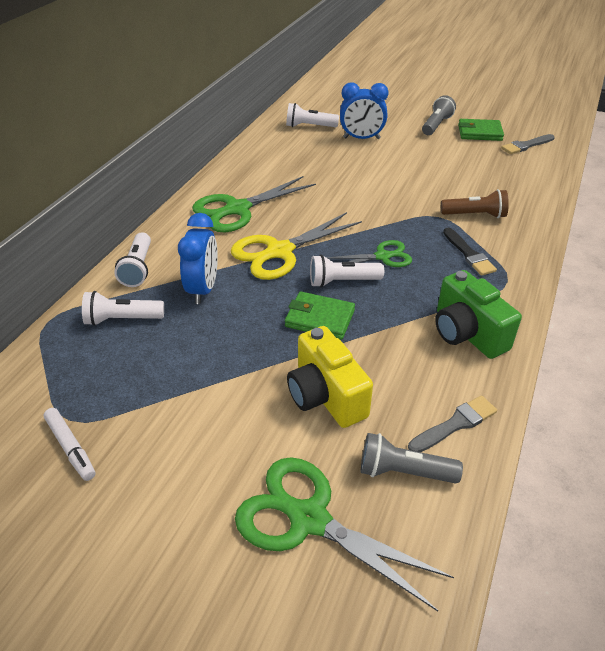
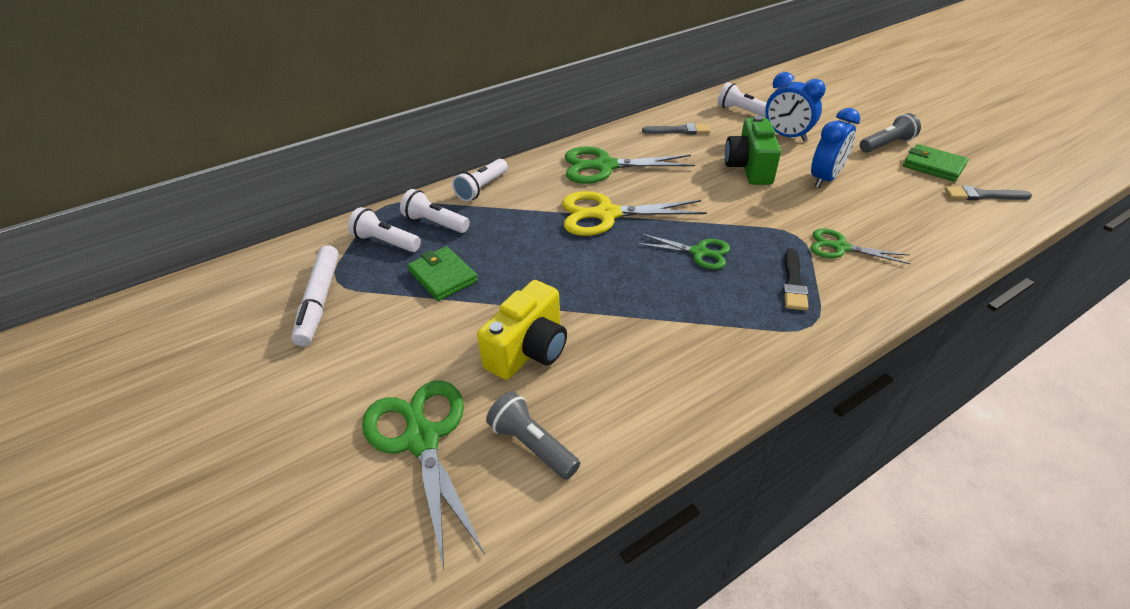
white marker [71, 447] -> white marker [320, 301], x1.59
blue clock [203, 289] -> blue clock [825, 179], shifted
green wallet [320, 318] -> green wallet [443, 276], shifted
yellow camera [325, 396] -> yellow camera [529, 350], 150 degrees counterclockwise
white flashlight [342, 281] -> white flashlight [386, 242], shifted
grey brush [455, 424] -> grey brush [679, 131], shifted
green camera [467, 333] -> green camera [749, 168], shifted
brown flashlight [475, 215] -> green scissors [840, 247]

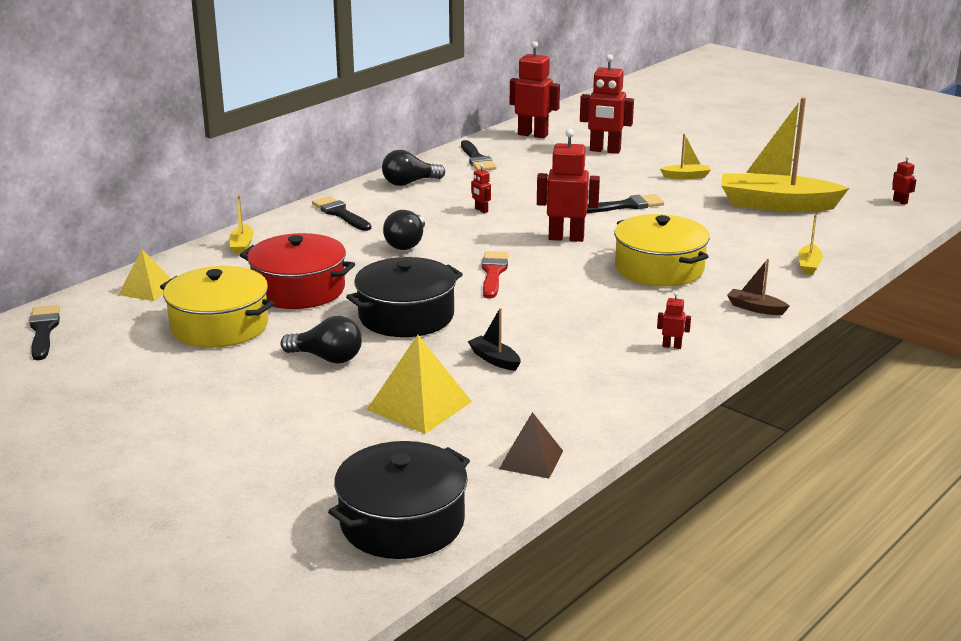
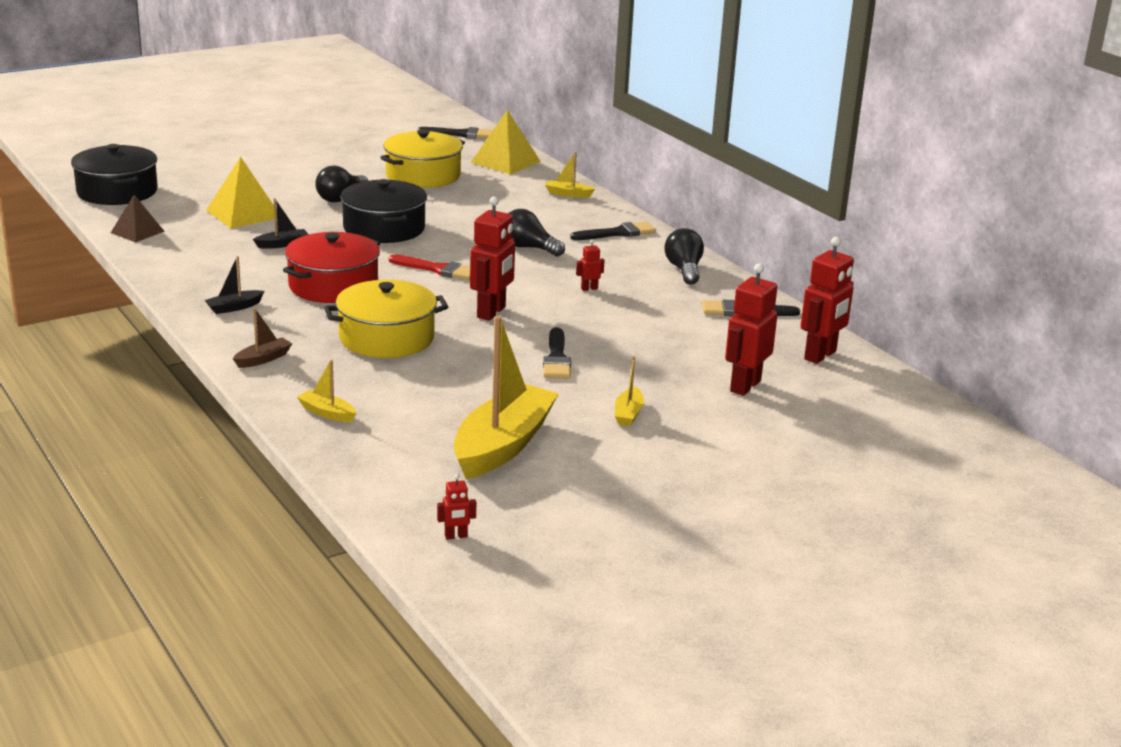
yellow pyramid [147, 289] -> yellow pyramid [505, 162], x1.55
red pot [299, 289] -> red pot [333, 285], shifted
red robot [672, 346] -> black boat [234, 307]

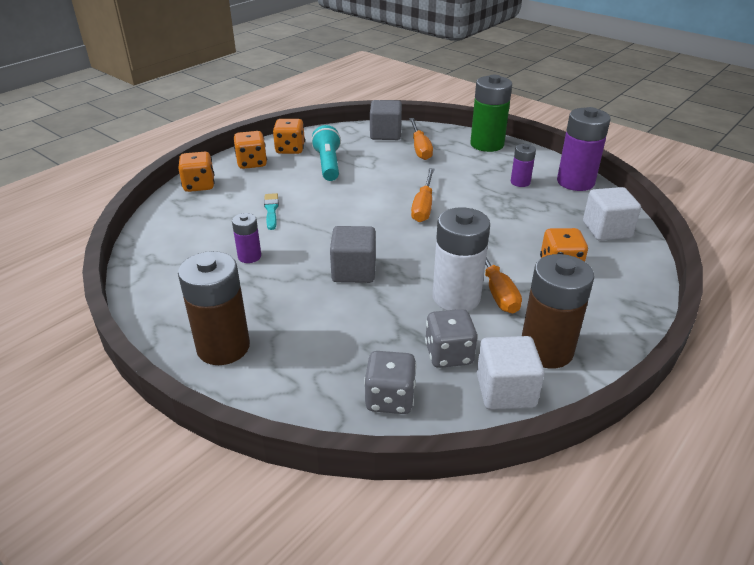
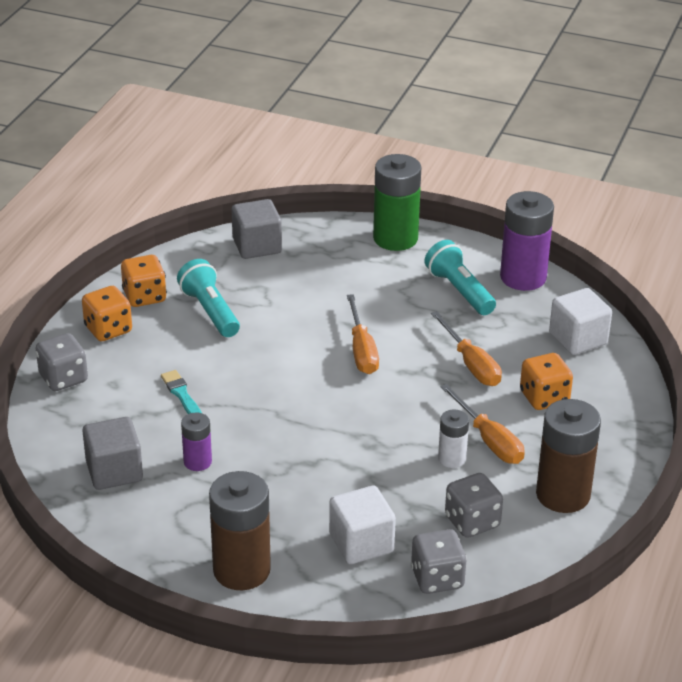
orange dice [199, 185] -> grey dice [63, 378]
grey cube [354, 271] -> grey cube [114, 471], shifted
orange screwdriver [420, 148] -> orange screwdriver [471, 364], shifted
white battery [456, 297] -> white battery [452, 459], x0.53
white cube [505, 390] -> white cube [361, 543], shifted
purple battery [520, 182] -> turquoise flashlight [459, 291]

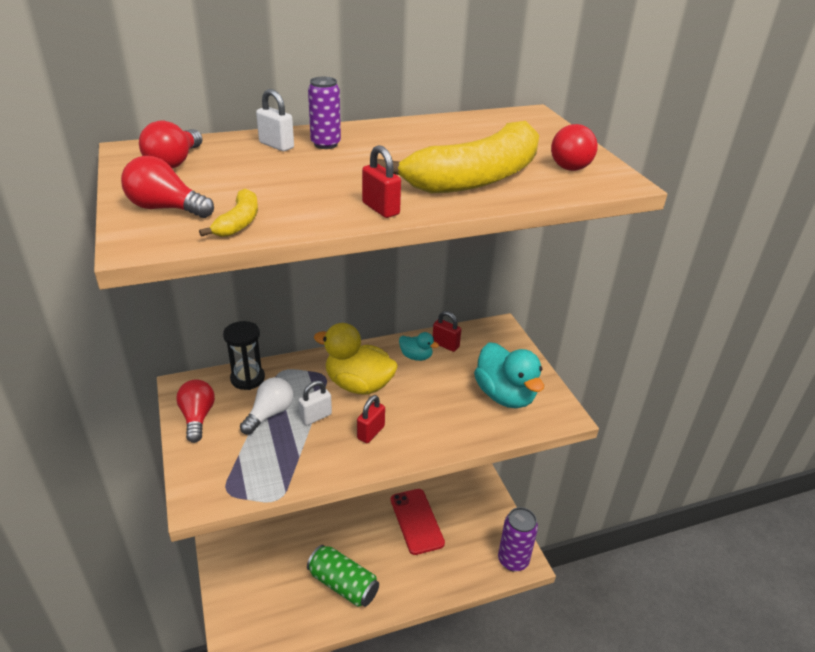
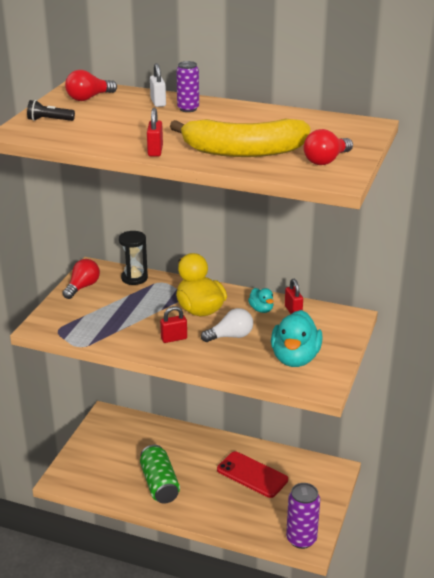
red light bulb [166, 208] -> black flashlight [49, 120]
yellow banana [239, 222] -> none
white light bulb [270, 414] -> white light bulb [230, 336], shifted
white padlock [316, 417] -> none
red phone [416, 521] -> red phone [252, 475], 75 degrees counterclockwise

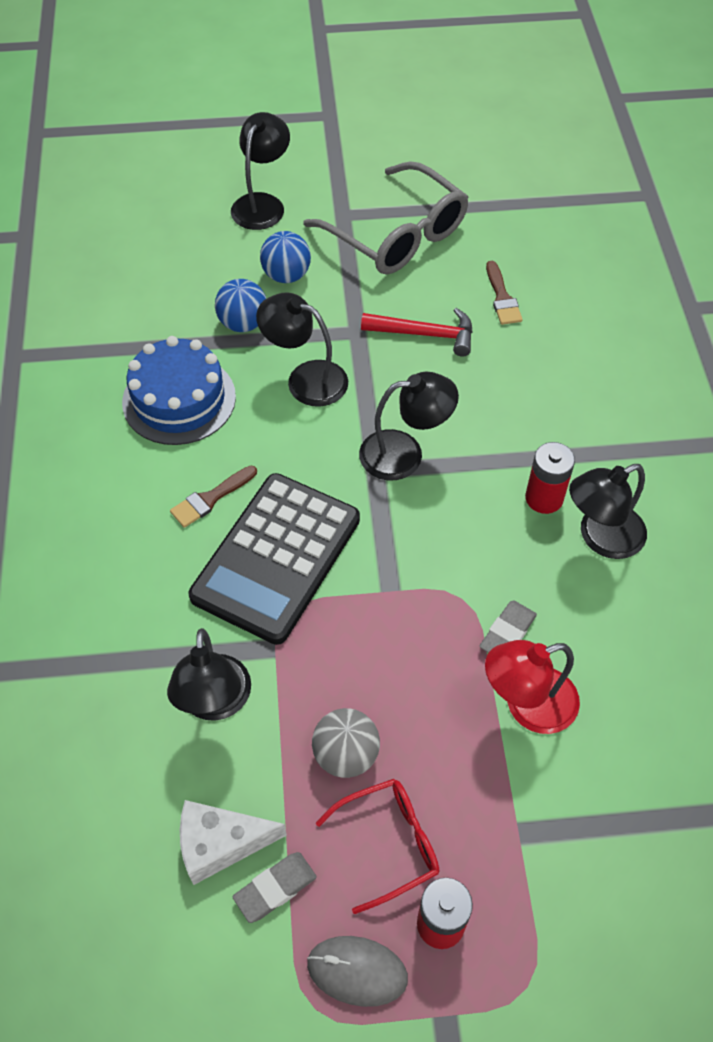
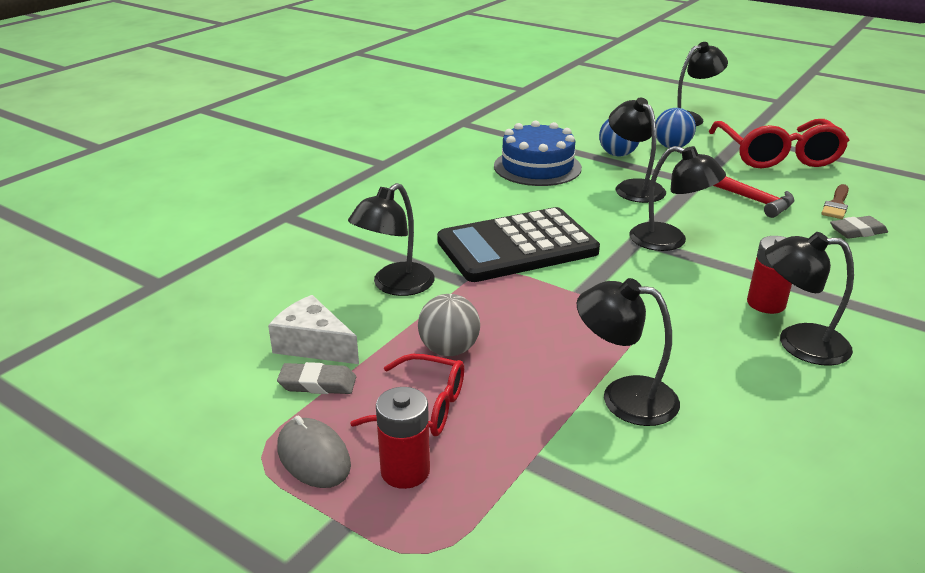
brown brush [210, 498] -> none
grey glasses [396, 235] -> red glasses [777, 155]
grey eraser [507, 633] -> grey eraser [857, 231], shifted
red lamp [527, 705] -> black lamp [624, 397]

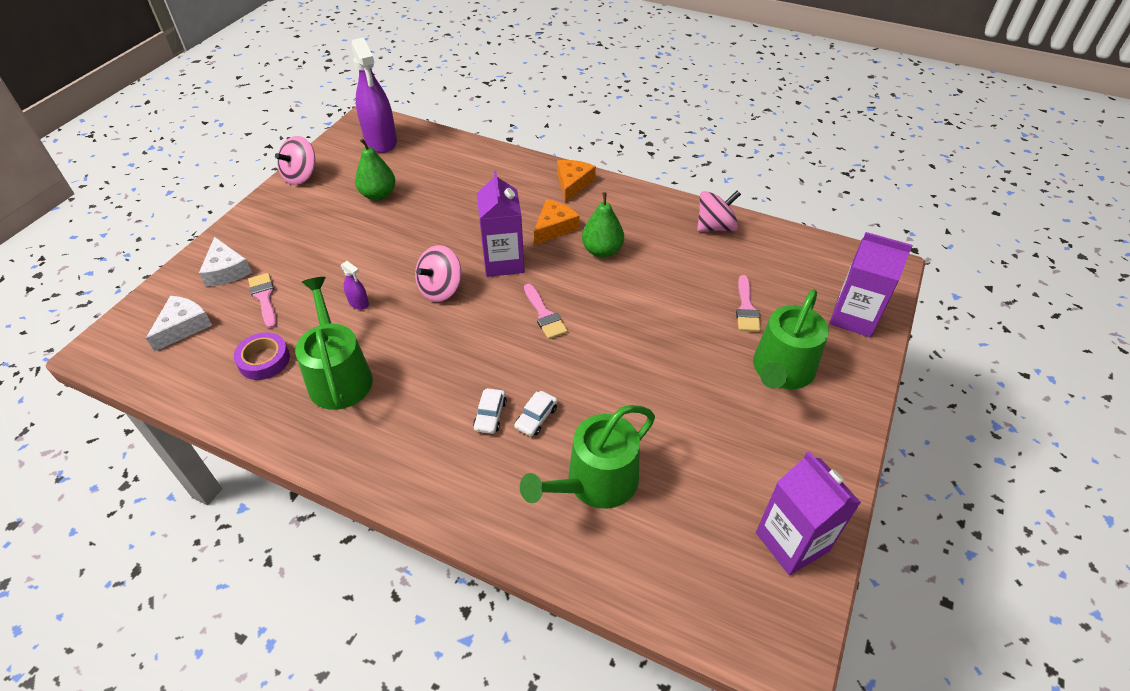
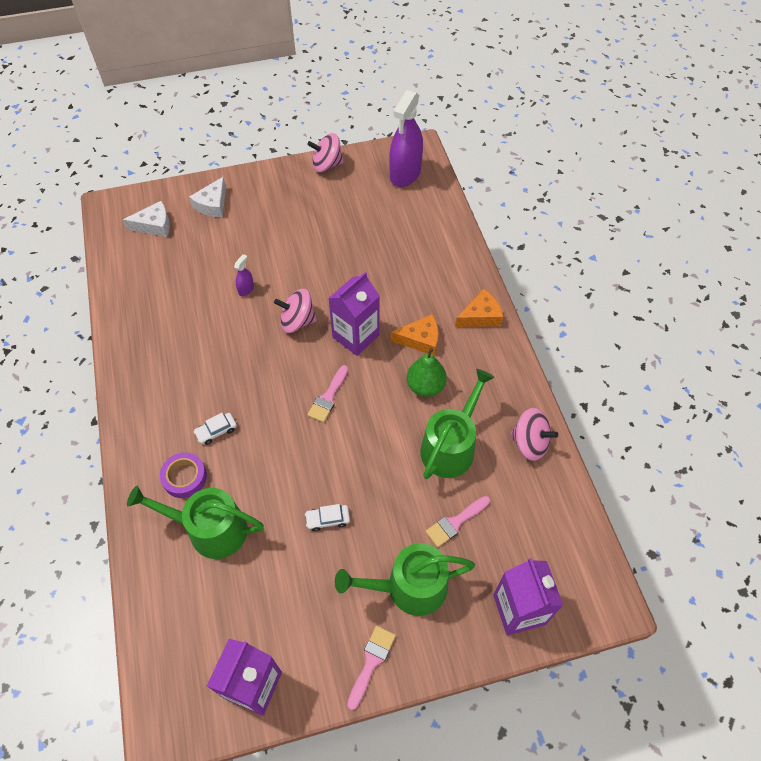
purple tape [264, 360] -> purple tape [184, 477], shifted
pink brush [264, 297] -> pink brush [371, 662], shifted
green watering can [339, 376] -> green watering can [450, 446], shifted
purple spray bottle [358, 303] -> purple spray bottle [246, 289], 150 degrees counterclockwise
green pear [378, 195] -> none
white car [536, 418] -> white car [328, 519], shifted

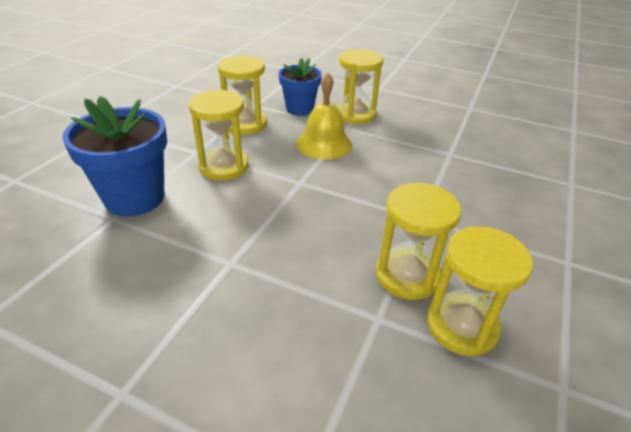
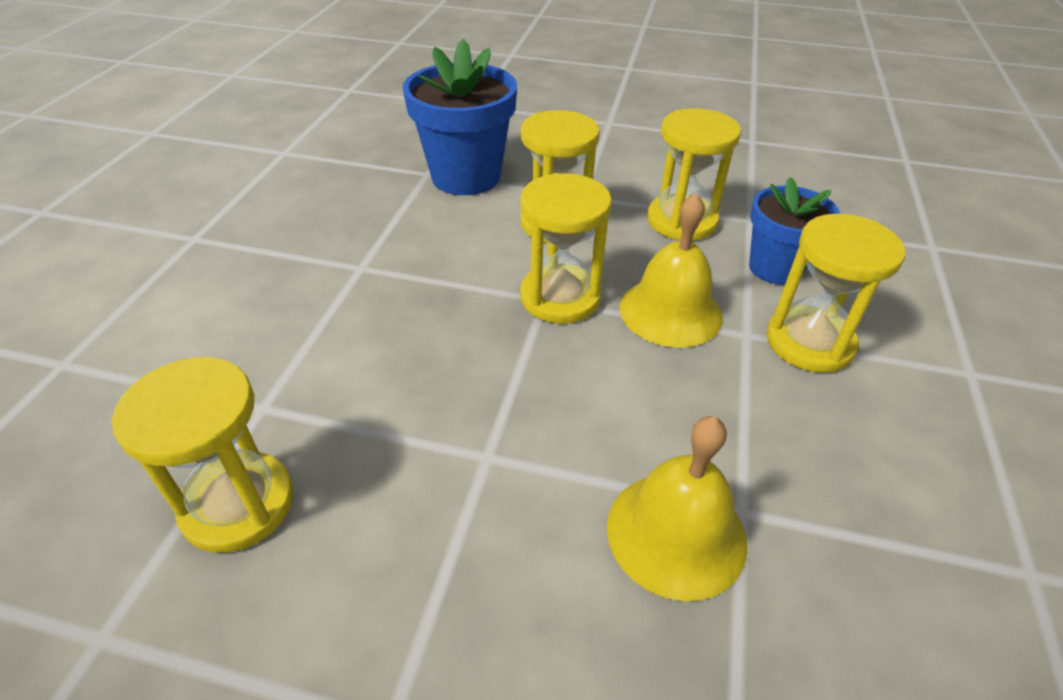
yellow hourglass [407, 275] -> yellow hourglass [560, 297], shifted
none -> yellow bell [676, 533]

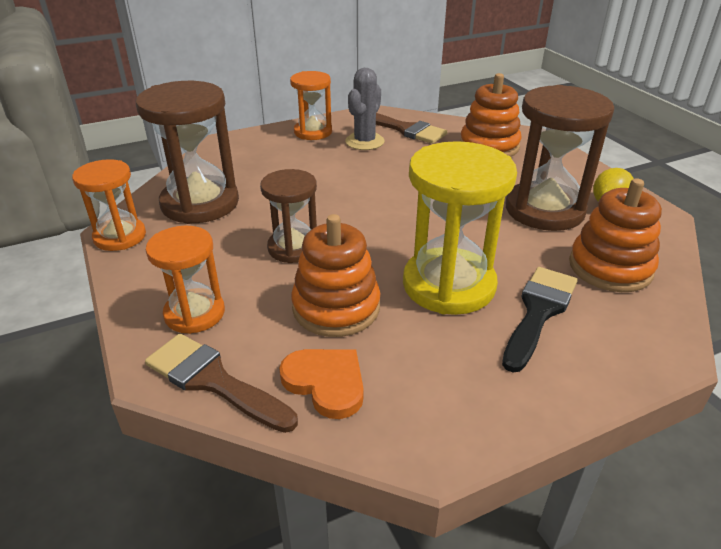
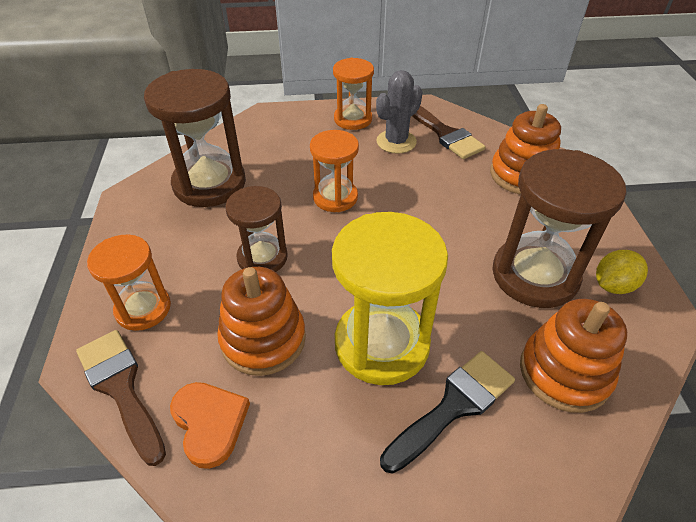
orange hourglass [120, 237] -> orange hourglass [335, 197], shifted

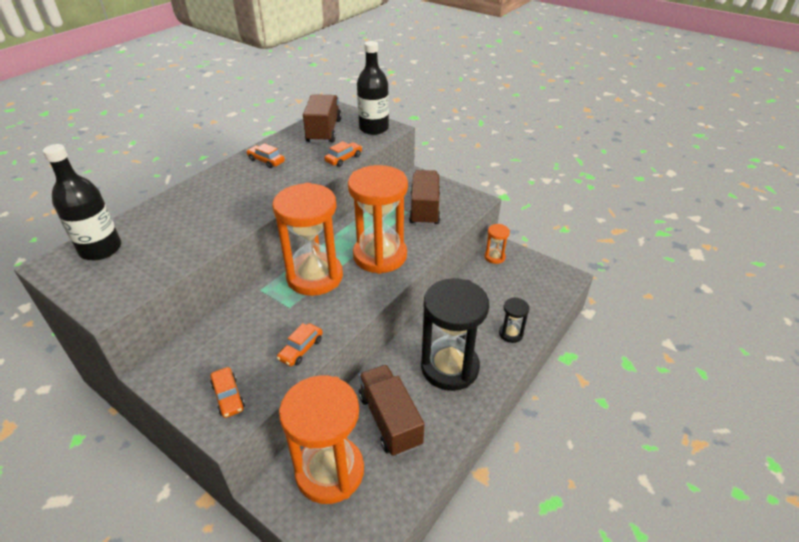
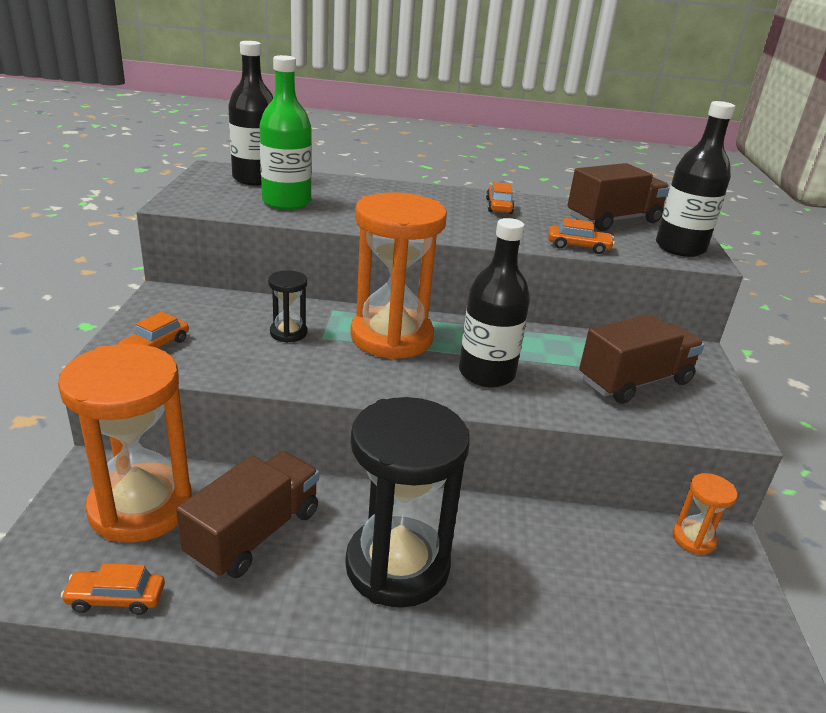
orange car [301, 349] -> orange car [116, 598], shifted
orange hourglass [380, 256] -> black bottle [486, 373]
black hourglass [510, 334] -> black hourglass [288, 333], shifted
none -> green bottle [286, 202]

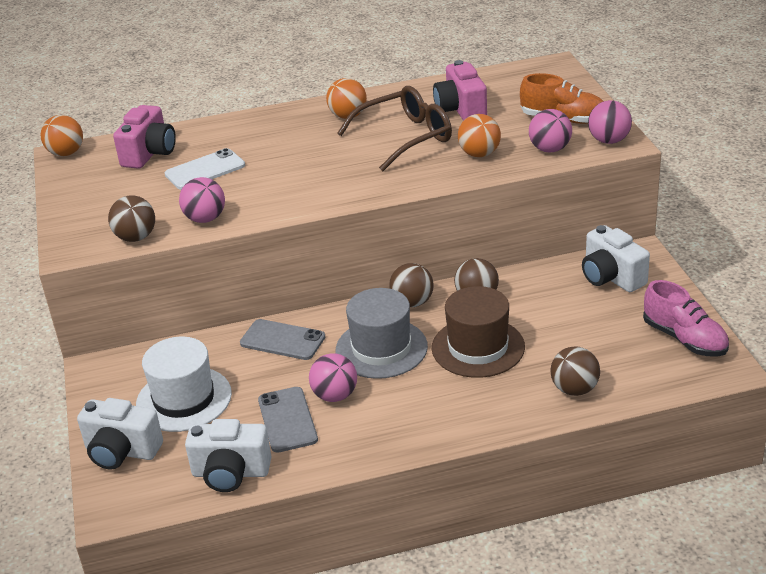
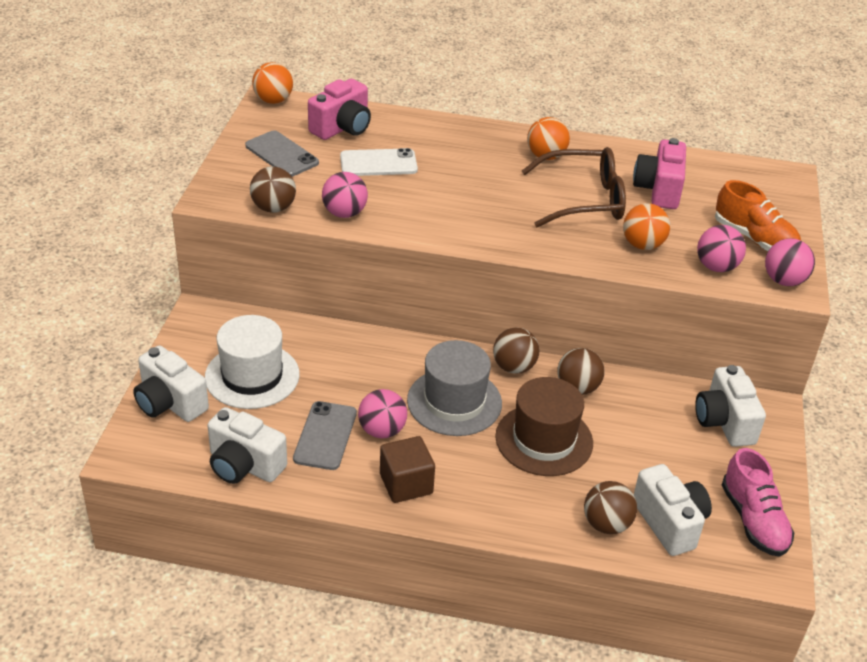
grey phone [282, 340] -> grey phone [282, 154], shifted
none -> brown cube [406, 484]
none -> white camera [670, 523]

